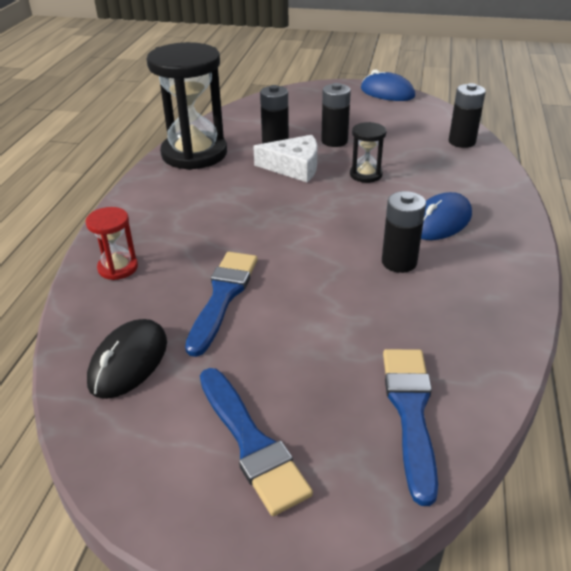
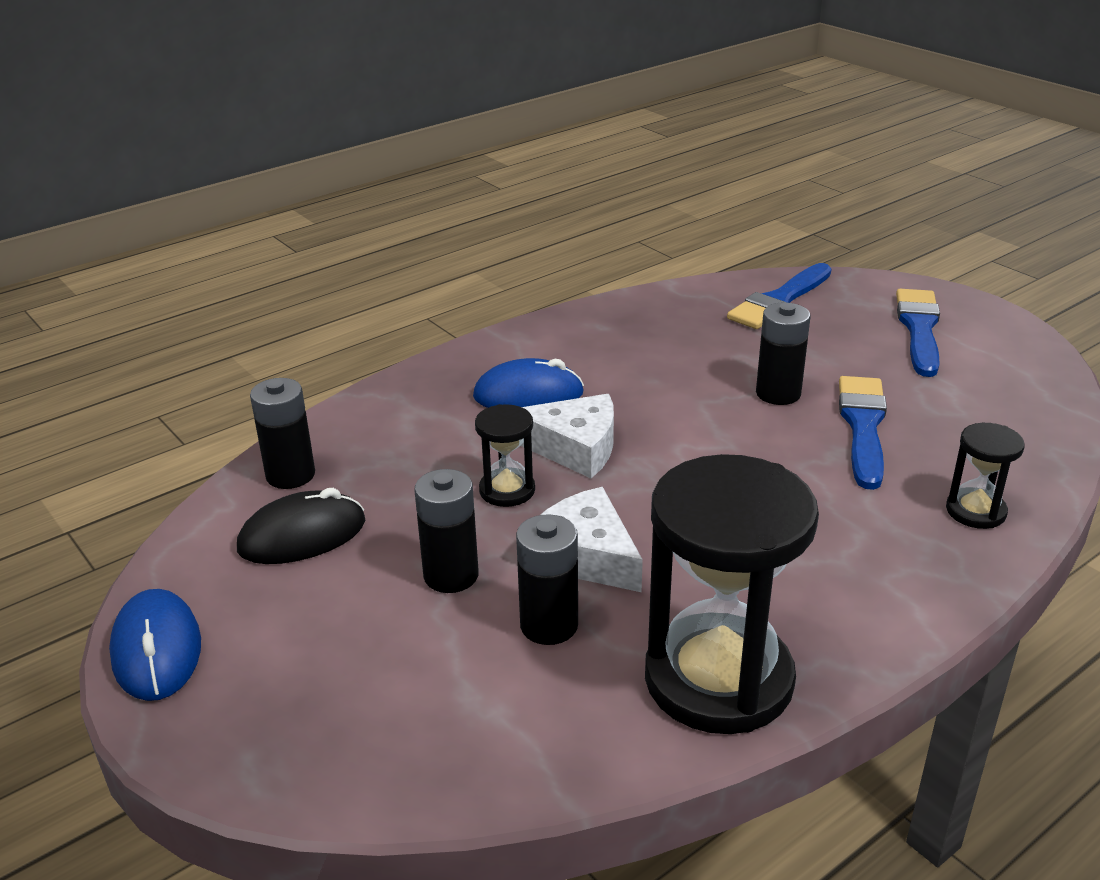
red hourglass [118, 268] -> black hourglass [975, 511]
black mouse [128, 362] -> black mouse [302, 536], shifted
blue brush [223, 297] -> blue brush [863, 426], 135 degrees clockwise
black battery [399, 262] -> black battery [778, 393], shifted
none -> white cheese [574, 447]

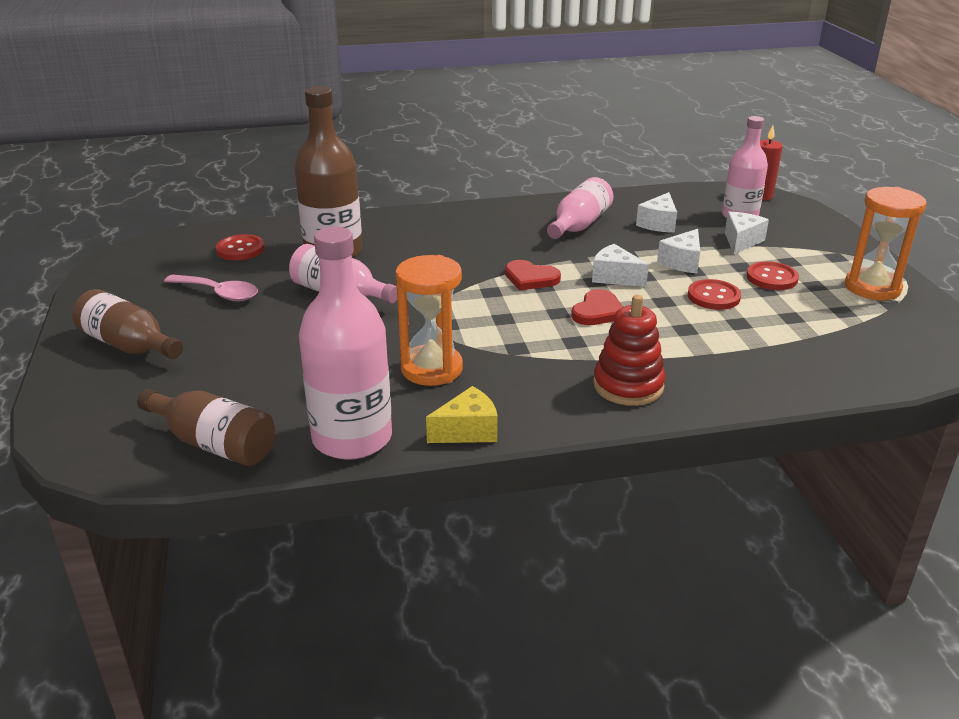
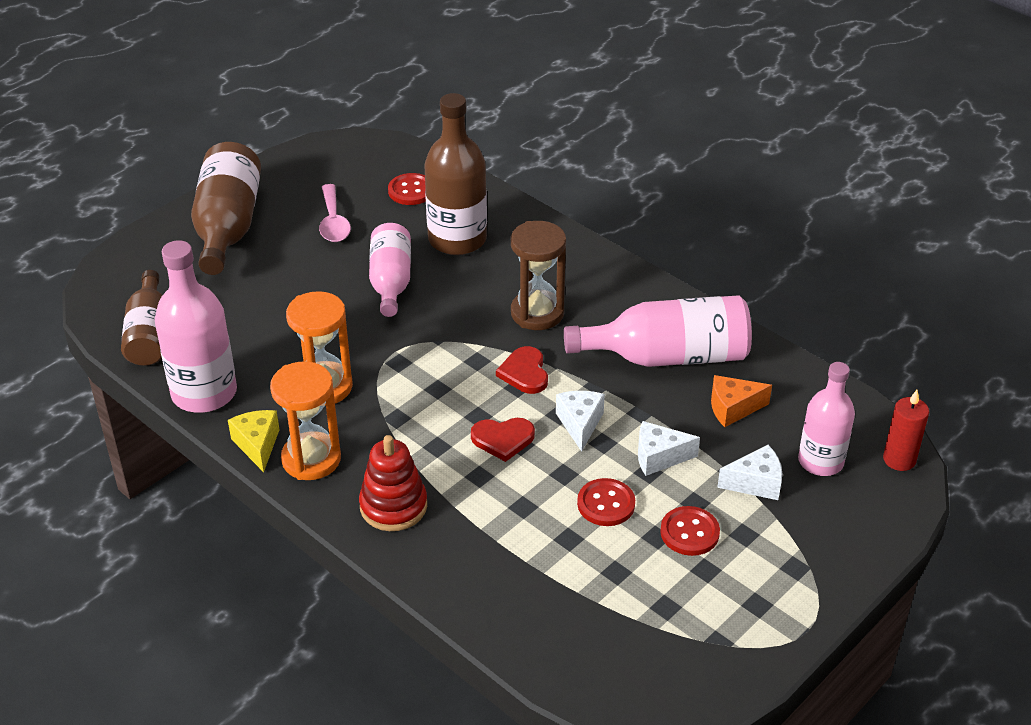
brown bottle [129, 345] -> brown bottle [228, 227], x1.50
yellow cheese [468, 431] -> yellow cheese [257, 445], 135 degrees counterclockwise
pink bottle [579, 225] -> pink bottle [668, 356], x1.50
white cheese [658, 224] -> orange cheese [733, 408]
orange hourglass [872, 288] -> orange hourglass [311, 459], shifted
none -> brown hourglass [537, 313]

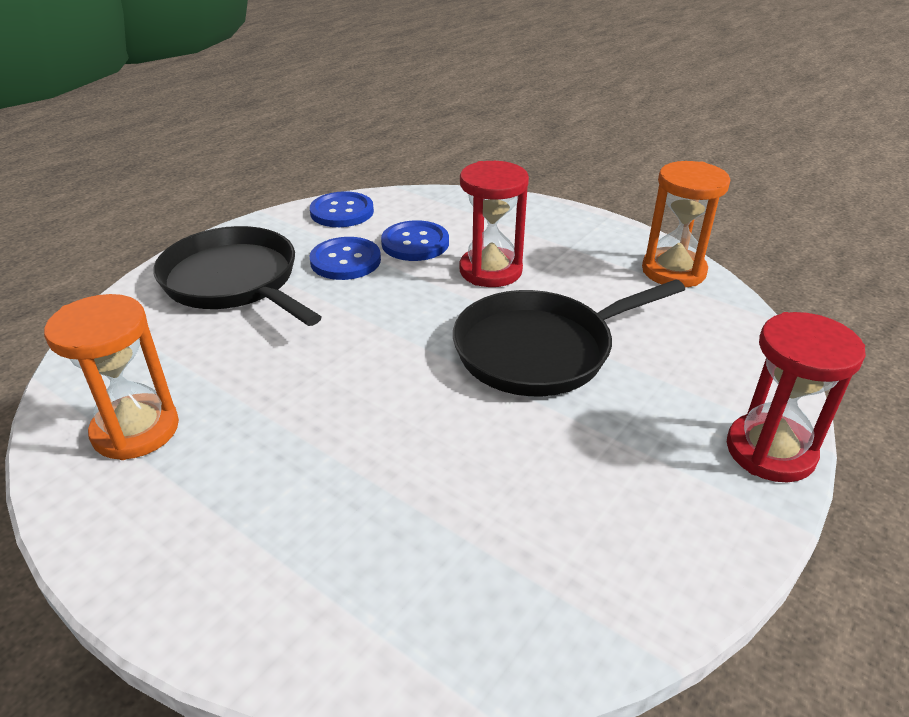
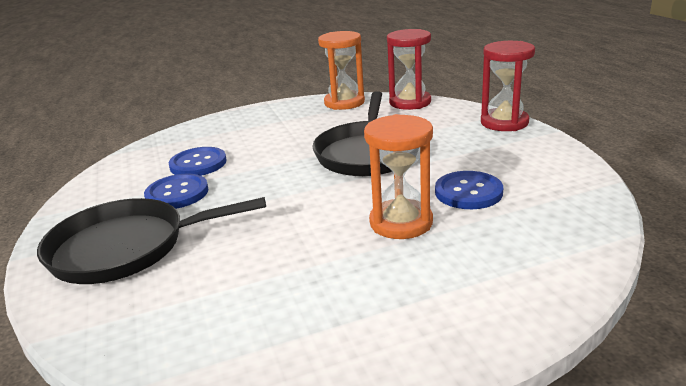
orange hourglass [136, 430] -> orange hourglass [401, 222], shifted
blue button [342, 212] -> blue button [468, 192], shifted
red hourglass [490, 271] -> red hourglass [410, 102], shifted

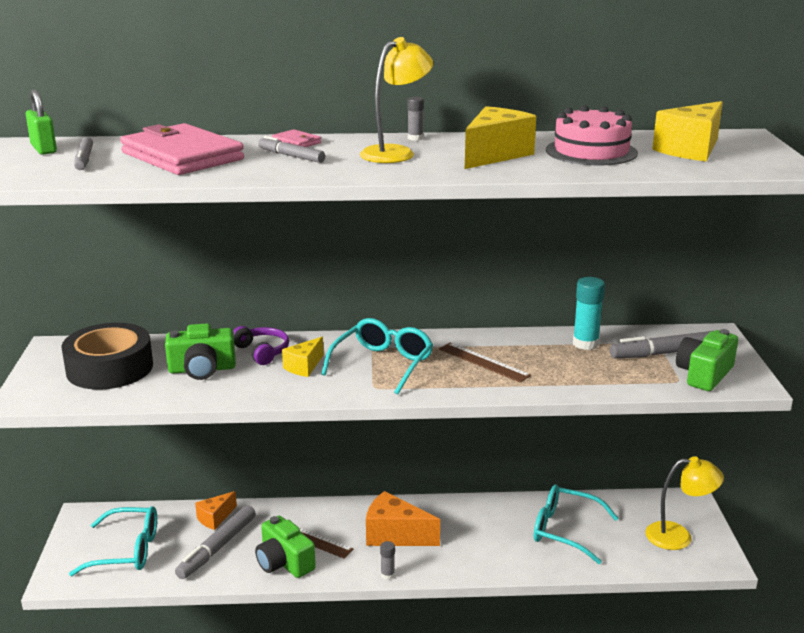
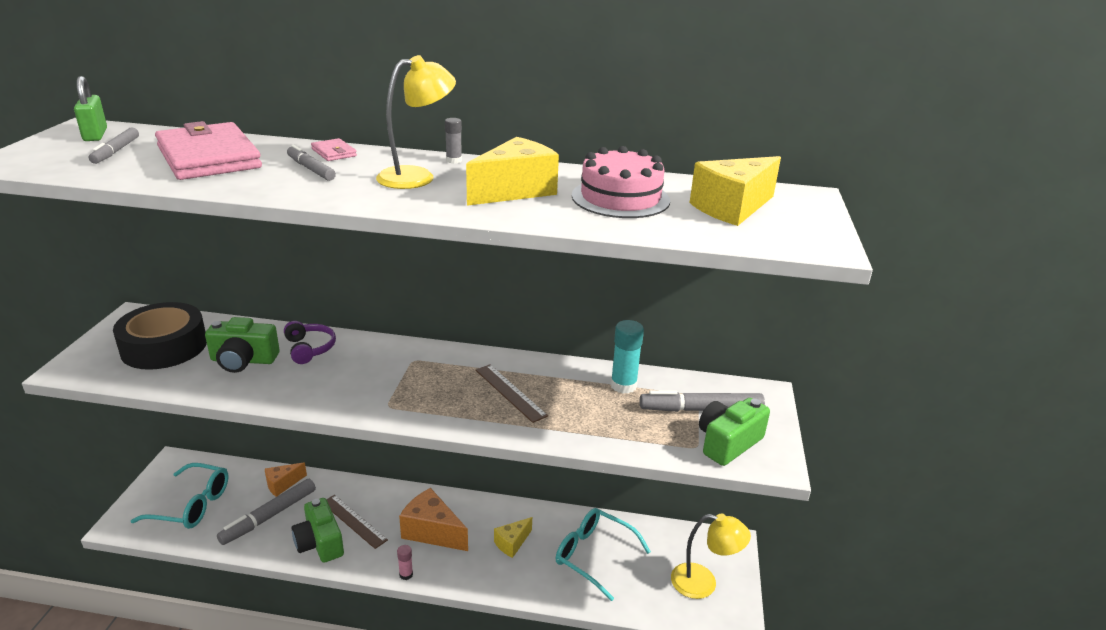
yellow cheese [304, 367] -> yellow cheese [512, 543], shifted
turquoise glasses [383, 364] -> none
grey glue stick [387, 575] -> pink glue stick [406, 574]

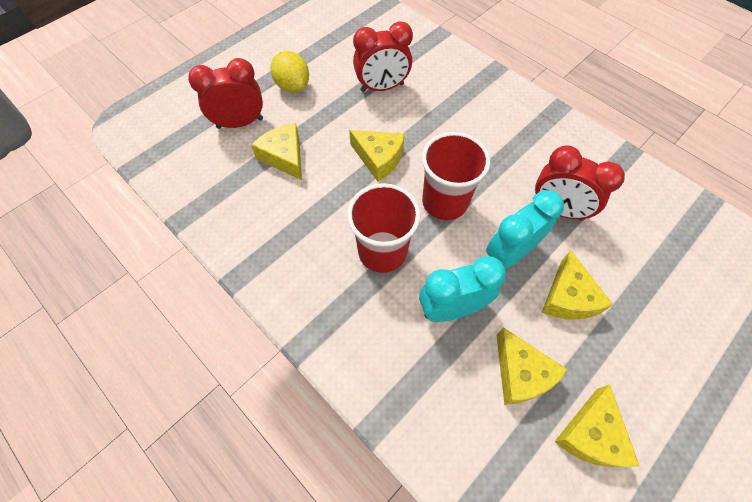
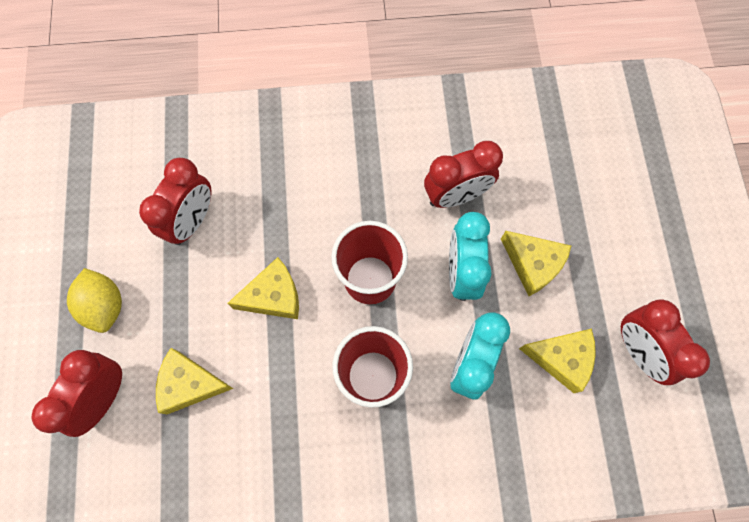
yellow lemon [293, 86] -> yellow lemon [105, 306], 60 degrees clockwise
yellow cheese [590, 434] -> red clock [638, 351]

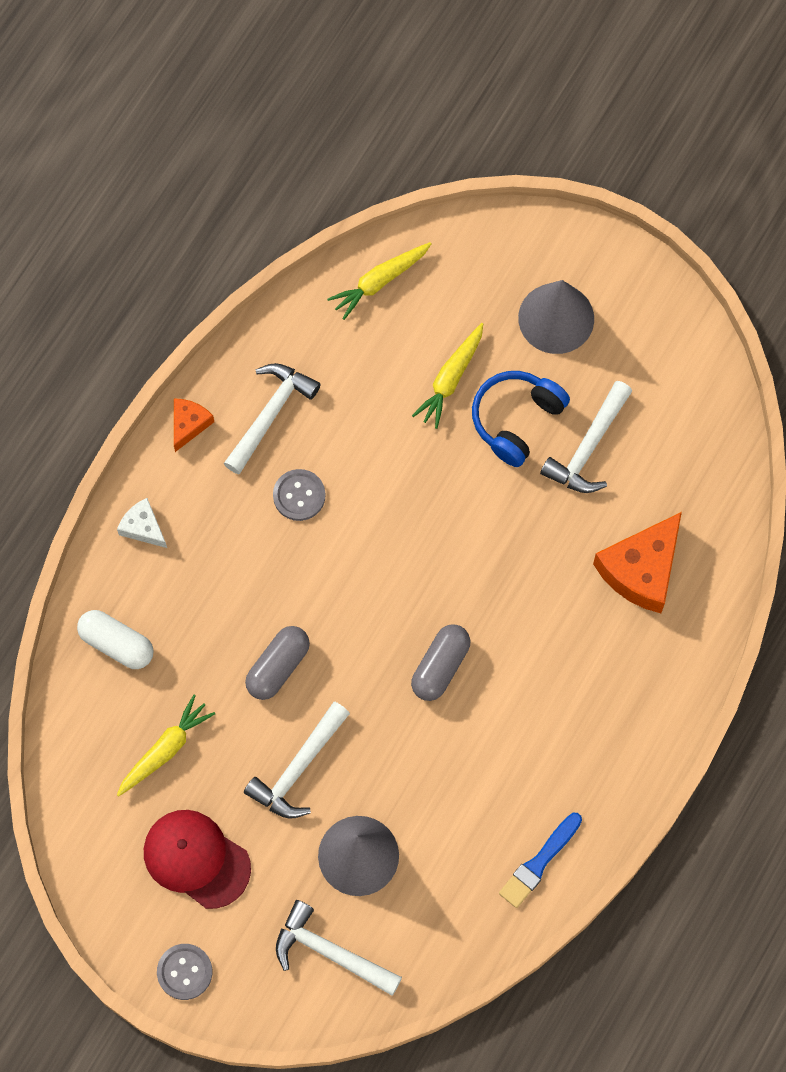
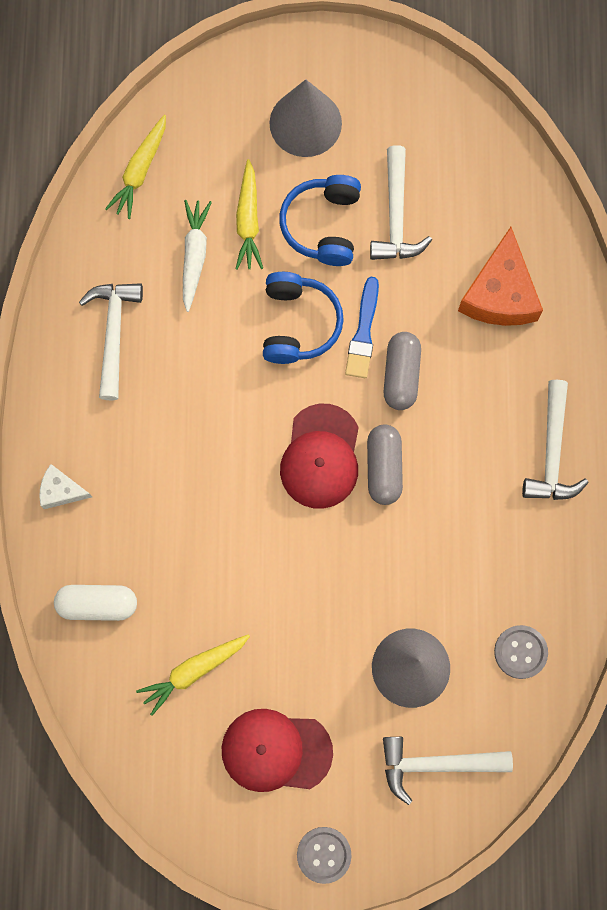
yellow carrot [165, 749] -> yellow carrot [193, 671], 135 degrees counterclockwise
orange cheese [189, 424] -> none
white hammer [299, 768] -> white hammer [552, 451], shifted
grey capsule [278, 667] -> grey capsule [401, 375], shifted
grey button [299, 495] -> grey button [520, 652], shifted
blue brush [539, 862] -> blue brush [363, 333], shifted
none -> white carrot [194, 255]
none -> blue headphones [298, 324]
none -> red cap [321, 457]

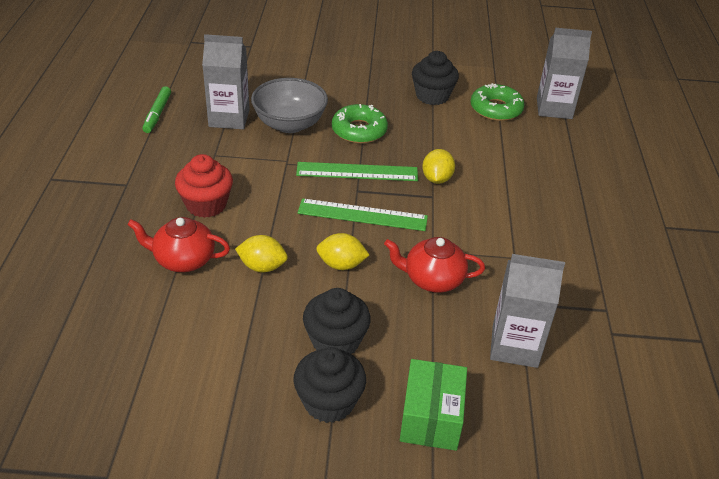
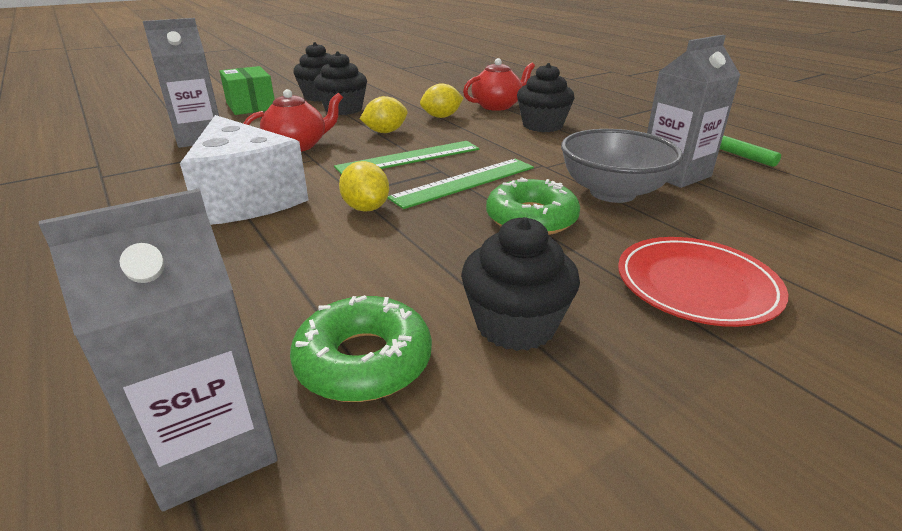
red cupcake [206, 205] -> black cupcake [542, 125]
none -> white cheese [246, 198]
none -> red plate [696, 285]

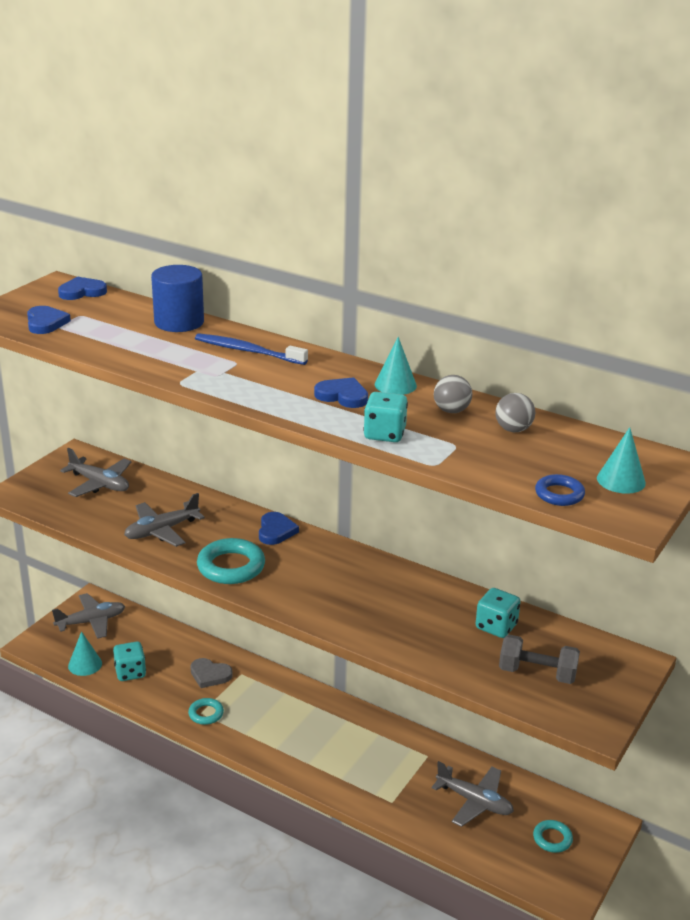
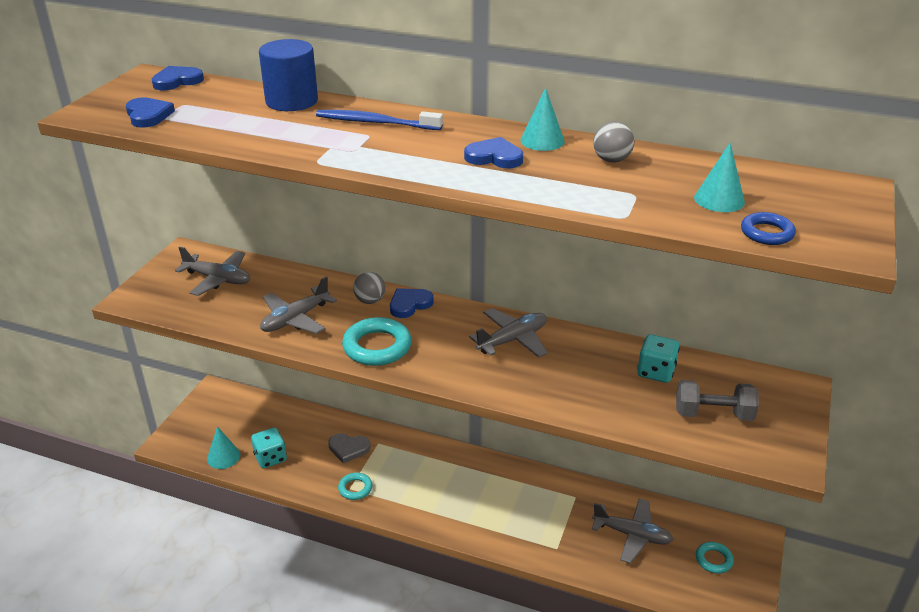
grey plane [91, 622] -> grey plane [512, 340], shifted
blue heart [276, 531] -> blue heart [409, 304], 120 degrees counterclockwise
turquoise dice [384, 434] -> none
grey ball [513, 429] -> grey ball [370, 301], shifted
turquoise cone [621, 480] -> turquoise cone [719, 199], shifted

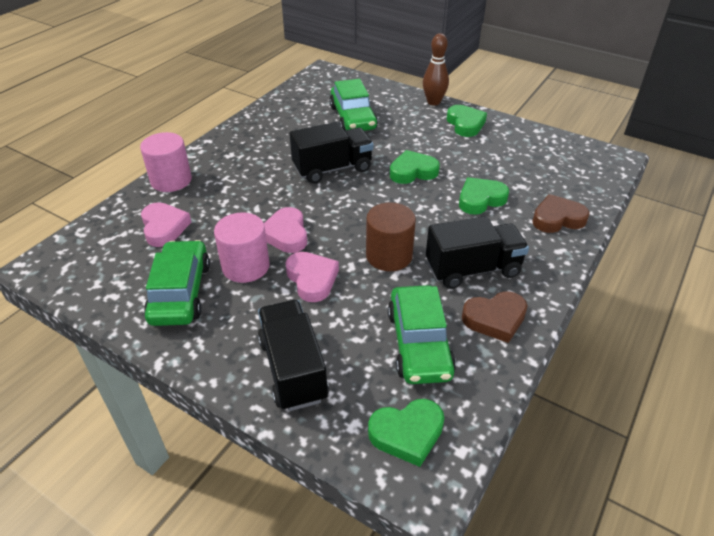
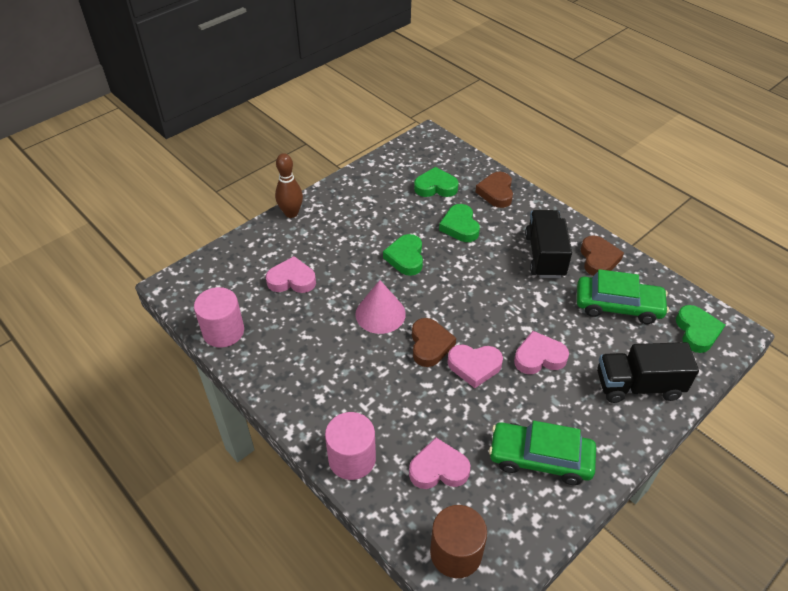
pink cylinder [245, 266] -> pink cylinder [223, 331], shifted
black truck [332, 169] -> pink cone [380, 314]
green car [353, 118] -> pink heart [292, 280]
brown cylinder [389, 255] -> brown cylinder [456, 553], shifted
green heart [465, 124] -> green heart [435, 187], shifted
none -> brown heart [430, 345]

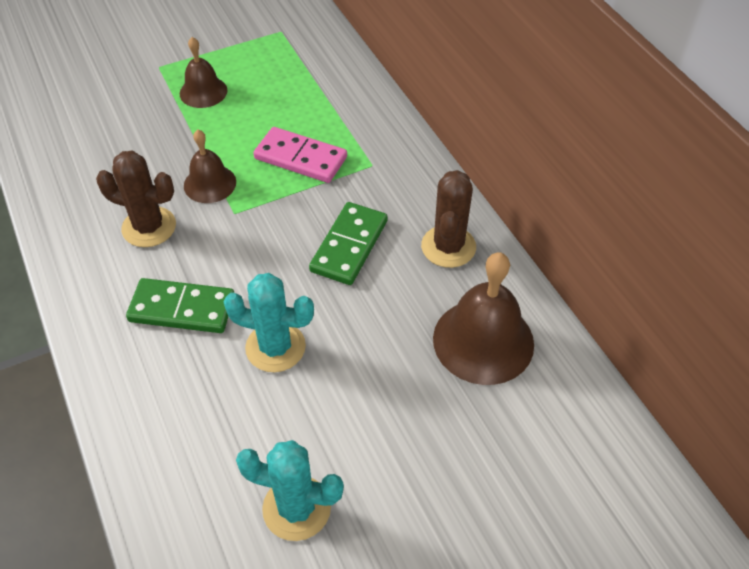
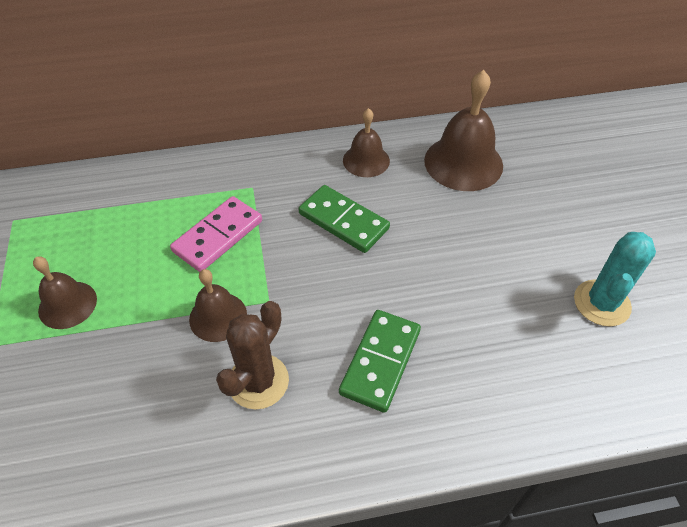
turquoise cactus [275, 347] -> none
brown cactus [448, 247] -> brown bell [366, 160]

